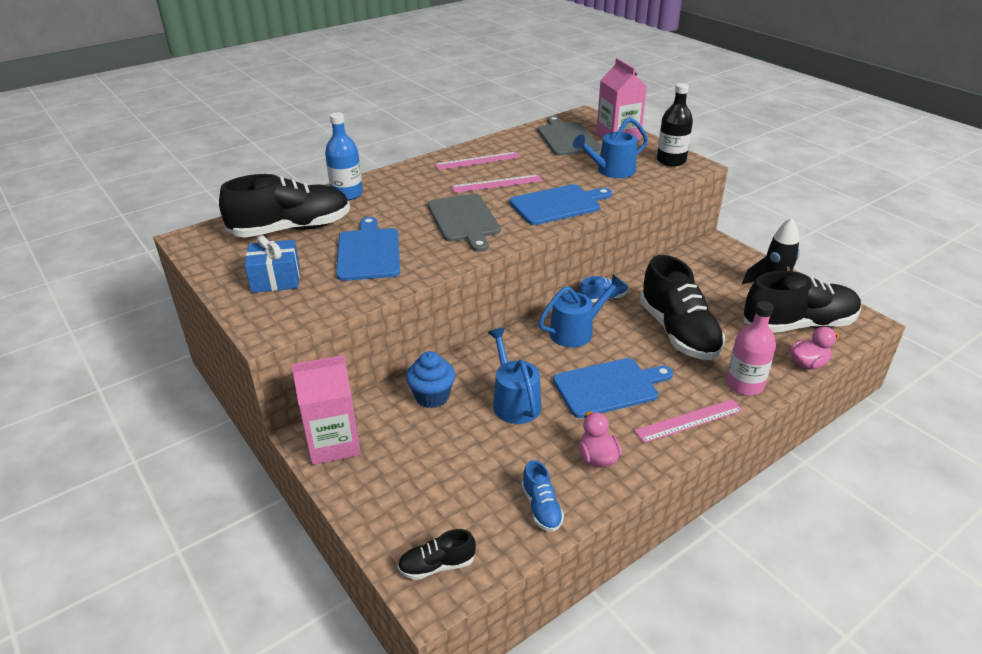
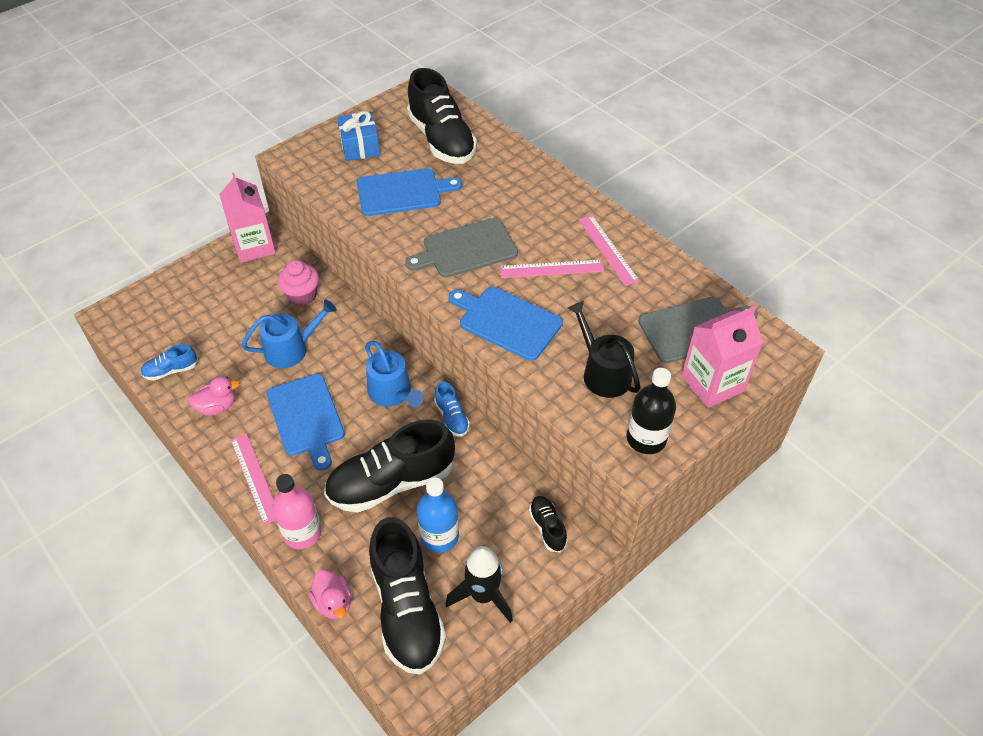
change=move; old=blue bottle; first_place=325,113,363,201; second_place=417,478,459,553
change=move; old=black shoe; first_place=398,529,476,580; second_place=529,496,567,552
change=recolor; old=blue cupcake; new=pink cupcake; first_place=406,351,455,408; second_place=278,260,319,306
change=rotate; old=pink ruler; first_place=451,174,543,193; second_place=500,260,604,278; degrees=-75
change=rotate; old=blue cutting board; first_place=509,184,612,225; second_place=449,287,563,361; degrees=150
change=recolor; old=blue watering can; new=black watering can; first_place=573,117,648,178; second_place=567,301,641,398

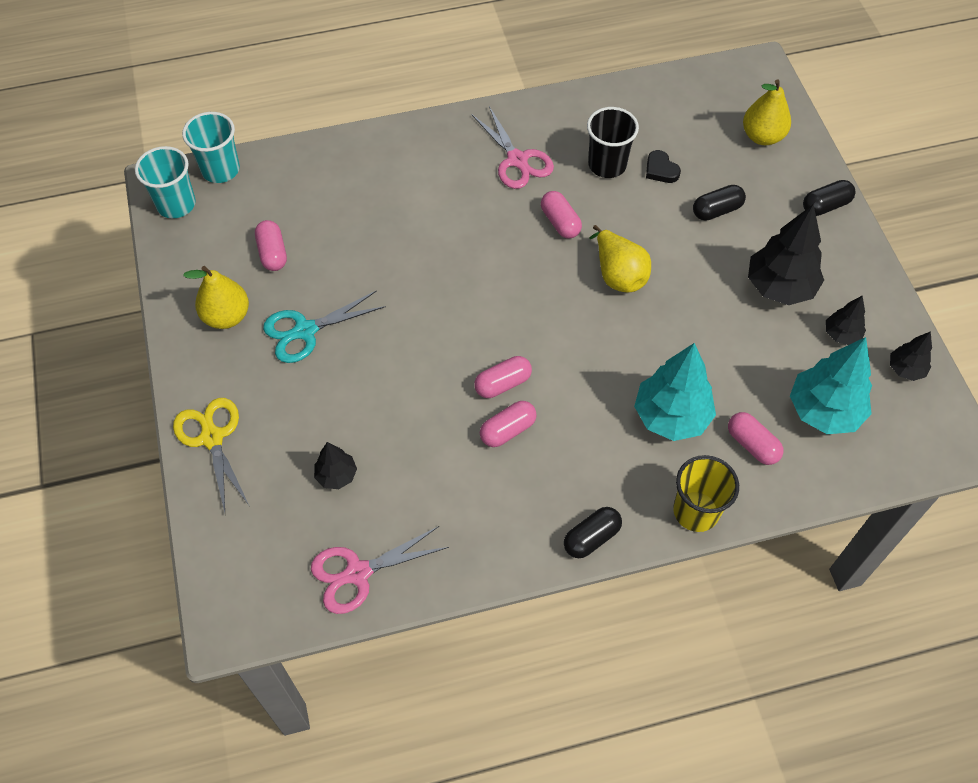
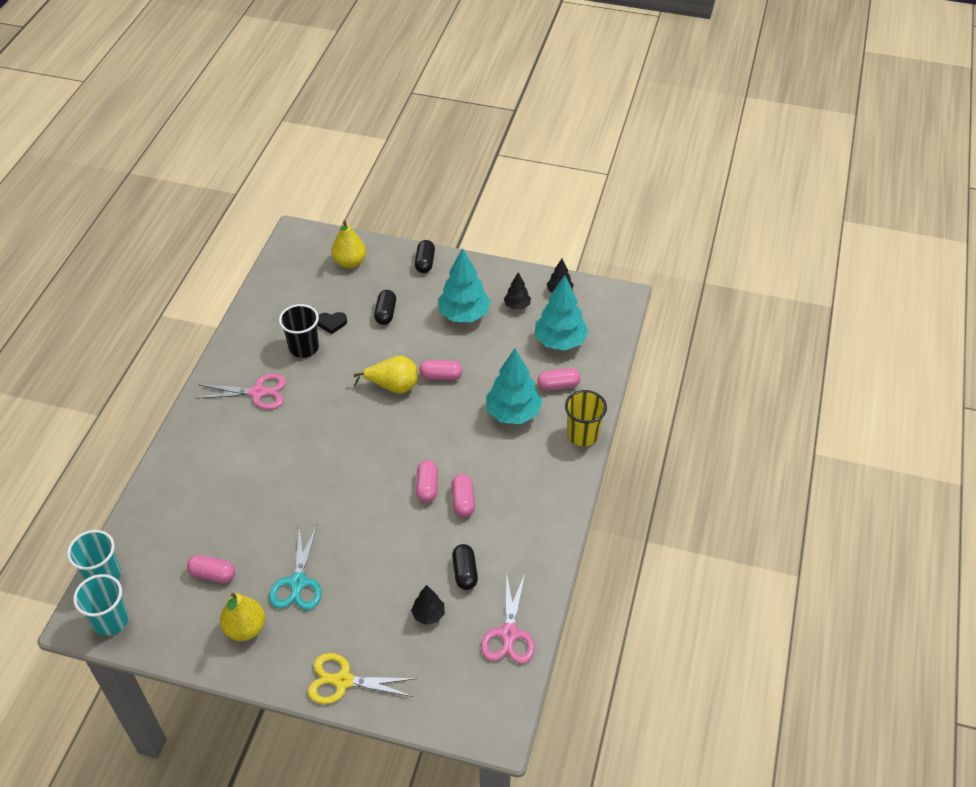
change=move; old=pink capsule; first_place=541,191,582,238; second_place=419,360,463,380
change=move; old=black capsule; first_place=564,507,622,558; second_place=452,544,478,590
change=recolor; old=black tree; new=turquoise tree; first_place=748,204,824,305; second_place=438,248,491,322

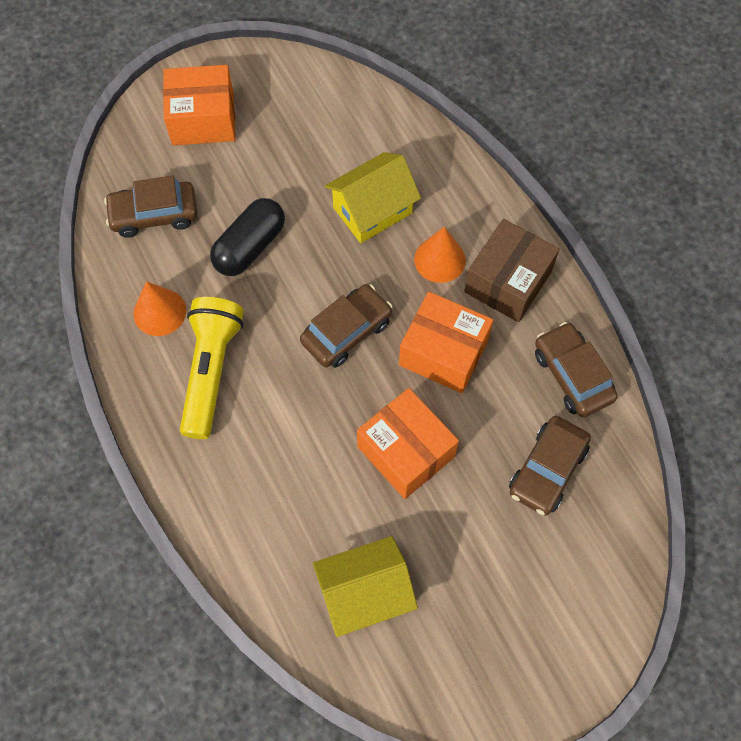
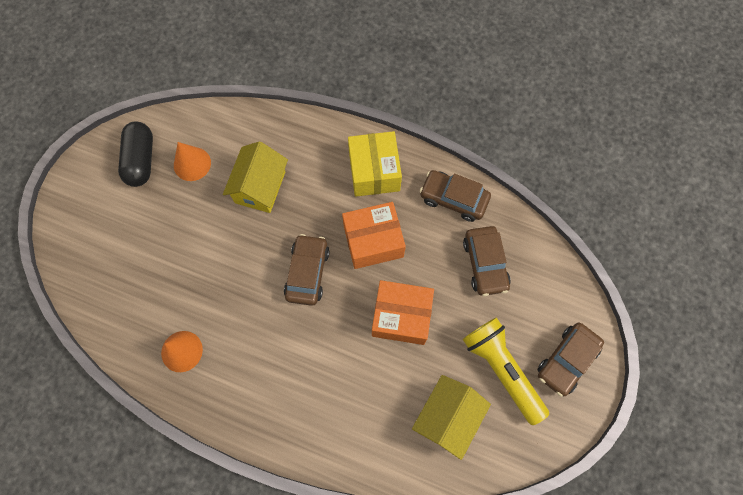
change=move; old=brown car; first_place=104,175,197,238; second_place=538,323,604,397
change=delete; old=orange box; first_place=163,65,235,145
change=move; old=yellow flashlight; first_place=180,297,244,439; second_place=462,317,549,425
change=move; old=black capsule; first_place=210,198,285,276; second_place=118,122,153,187
change=move; old=orange cone; first_place=414,227,466,283; second_place=174,142,211,181
change=recolor; old=brown box; new=yellow box; first_place=464,219,559,322; second_place=348,131,402,197

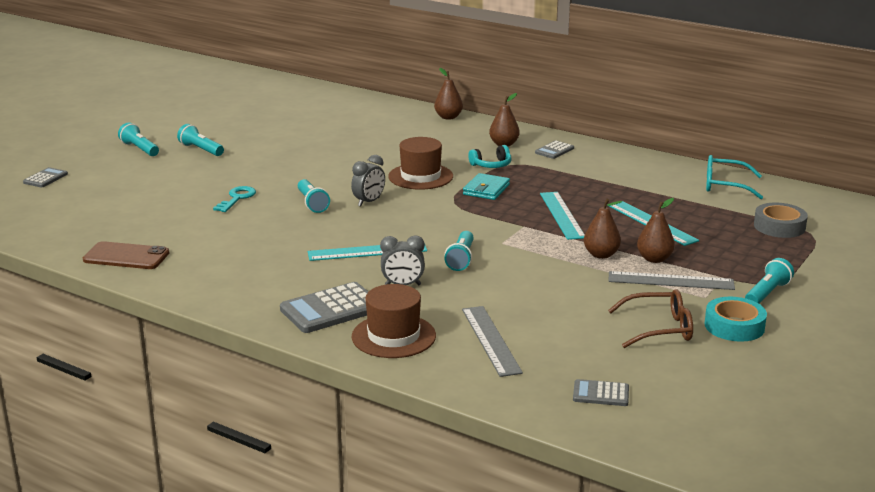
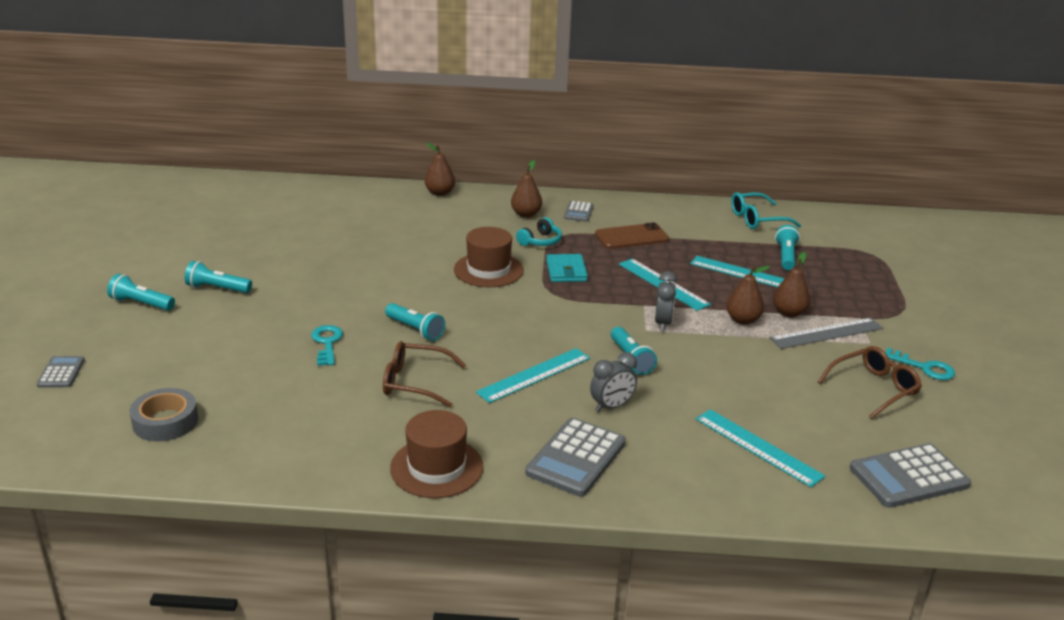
change=move; old=brown phone; first_place=83,241,169,269; second_place=595,223,669,249
change=move; old=grey clock; first_place=351,155,385,207; second_place=655,271,677,331
change=move; old=brown hat; first_place=352,284,436,358; second_place=390,410,483,498
change=recolor; old=grey ruler; new=turquoise ruler; first_place=462,306,523,377; second_place=696,409,825,487
change=resize; old=grey calculator; first_place=573,379,629,406; second_place=850,443,971,508; factor=1.85
change=replace; old=turquoise tape; new=turquoise key; first_place=704,297,767,342; second_place=885,348,955,380
change=move; old=turquoise flashlight; first_place=745,258,794,304; second_place=775,225,800,270
change=move; old=grey tape; first_place=754,203,808,238; second_place=130,388,198,442
change=insert; new=brown glasses; second_place=383,341,467,408

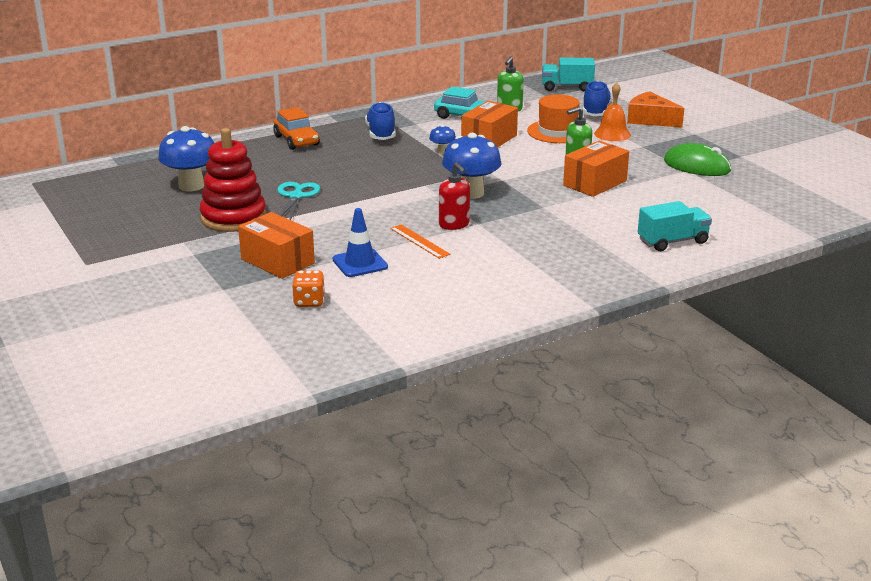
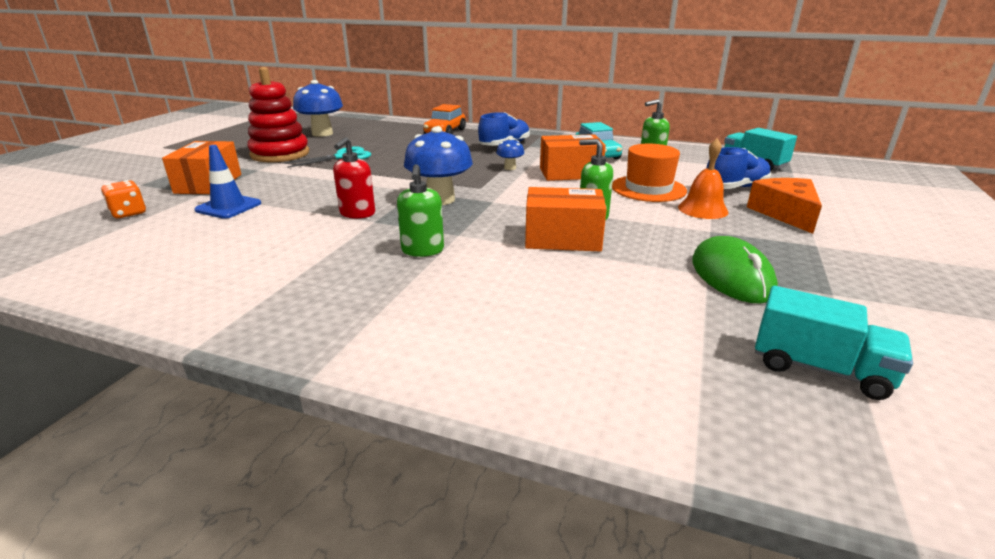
change=delete; old=orange ruler; first_place=390,224,450,259
change=move; old=turquoise truck; first_place=638,201,712,251; second_place=755,286,913,400
change=insert; new=green soap dispenser; second_place=397,164,444,257

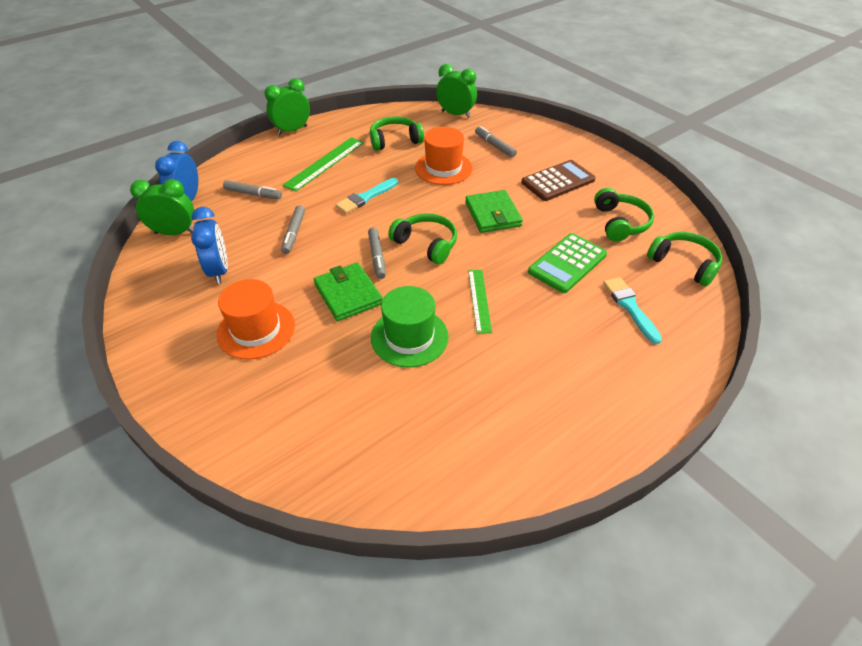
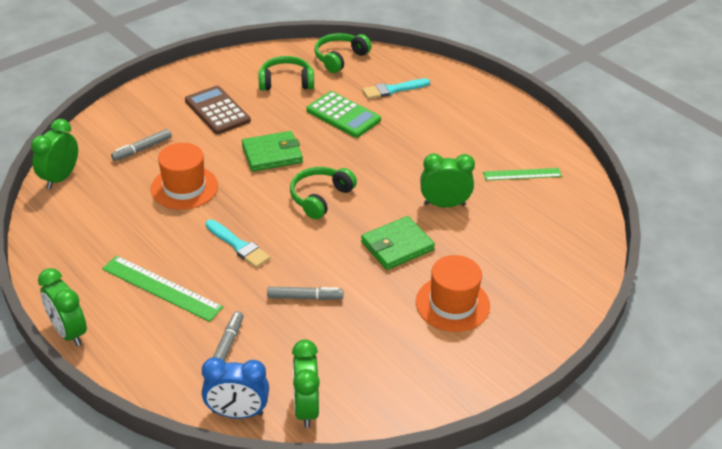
change=delete; old=blue clock; first_place=191,207,228,284
change=delete; old=grey marker; first_place=368,227,386,279
change=delete; old=green headphones; first_place=370,116,424,151
change=replace; old=green hat; new=green clock; first_place=371,286,449,368; second_place=420,153,475,208
change=move; old=green ruler; first_place=468,270,492,334; second_place=483,168,562,180

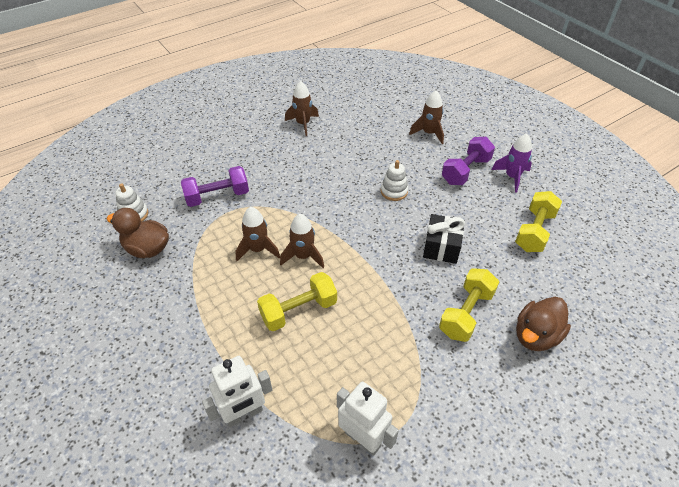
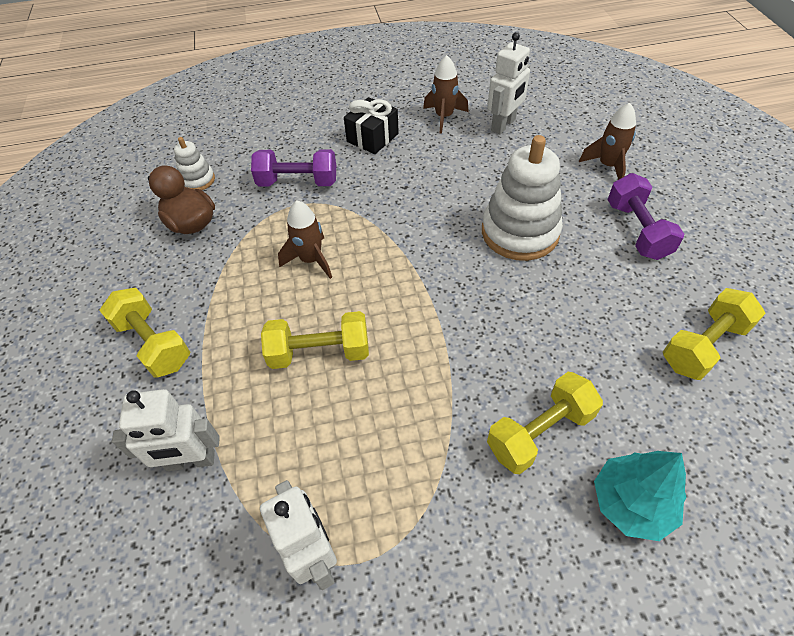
change=delete; old=brown rocket; first_place=280,214,324,268
change=resize; old=white stacking toy; first_place=381,160,408,201; second_place=482,135,563,261; factor=2.0
change=move; old=black gift; first_place=423,214,465,264; second_place=344,97,399,154
change=rotate; old=purple dumbbell; first_place=442,137,495,185; second_place=607,173,684,260; degrees=-75
change=delete; old=purple rocket; first_place=492,134,532,193
change=replace; old=brown duck; new=turquoise tree; first_place=516,297,571,351; second_place=594,451,686,541
change=insert; new=yellow dumbbell; second_place=99,288,190,378
change=insert; new=white robot; second_place=487,32,530,134

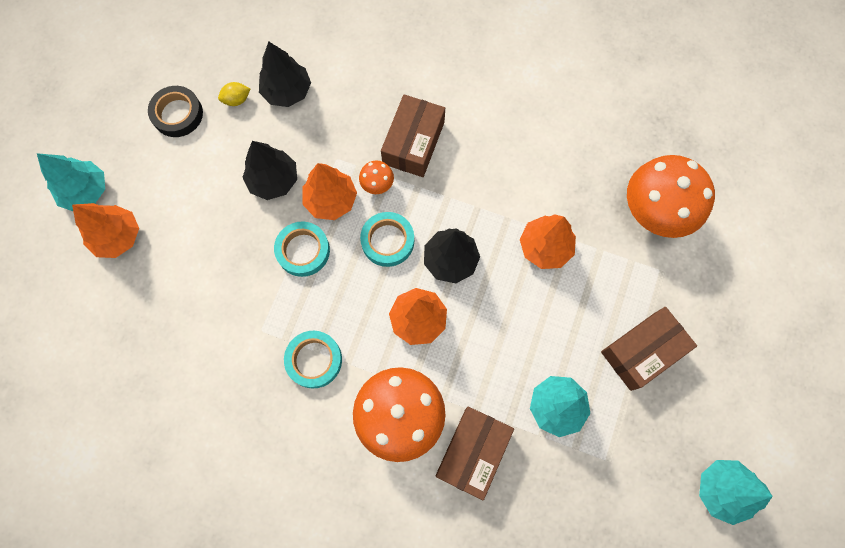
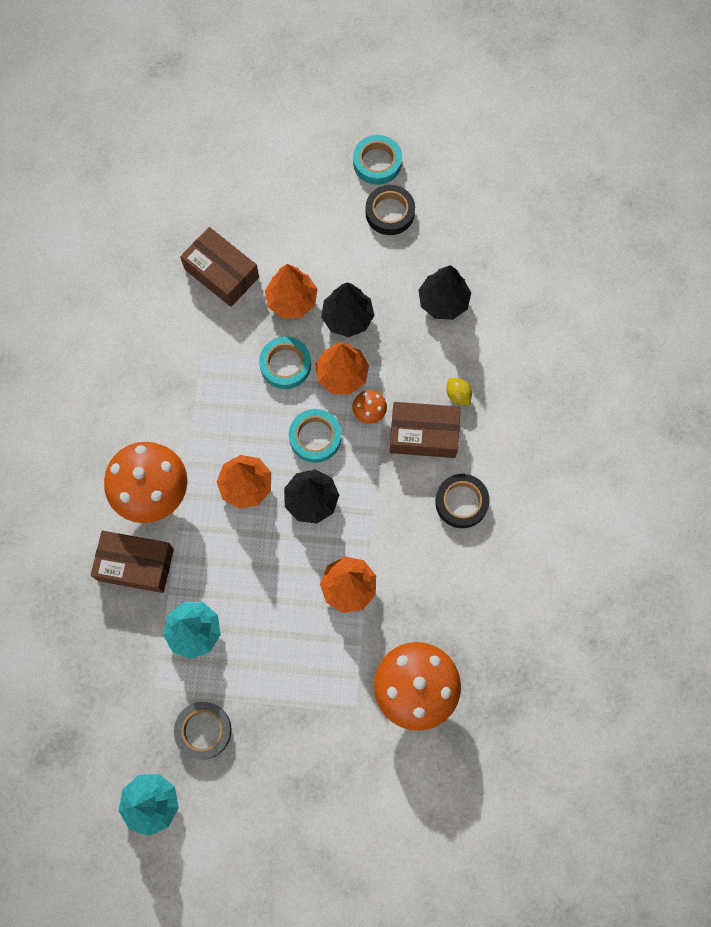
change=delete; old=turquoise tree; first_place=37,153,105,211
change=move; old=orange tree; first_place=72,203,139,258; second_place=265,264,318,318
change=move; old=yellow lemon; first_place=218,82,250,106; second_place=447,378,472,405
change=move; old=turquoise tape; first_place=284,331,342,389; second_place=353,135,402,185
change=move; old=brown box; first_place=601,307,697,391; second_place=180,227,259,307
change=insert; new=grey tape; second_place=174,702,232,760
change=insert; new=black tape; second_place=435,474,490,528

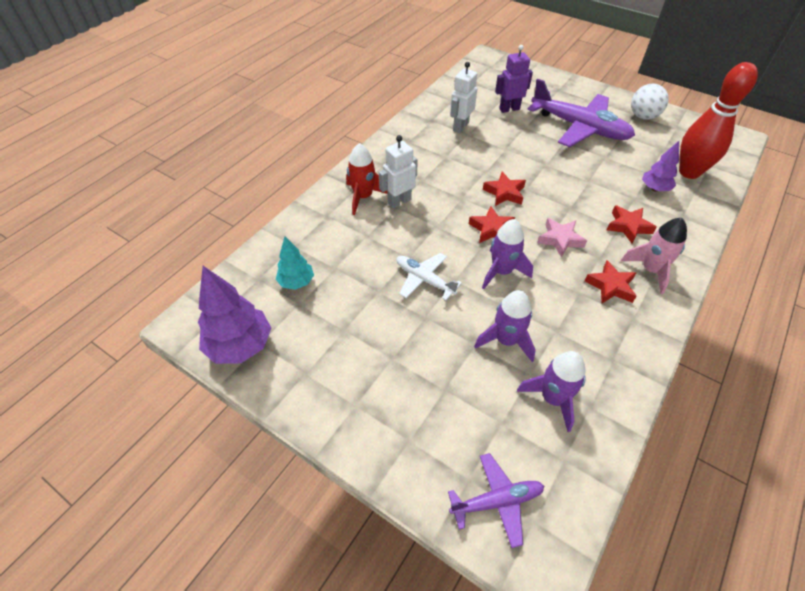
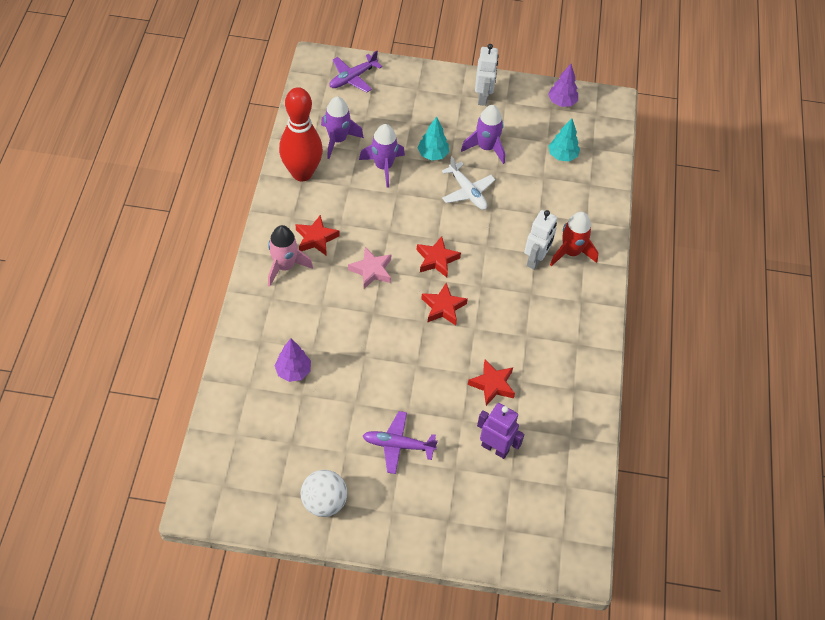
change=resize; old=purple tree; first_place=198,266,271,364; second_place=548,64,578,107; factor=0.59
change=rotate; old=white plane; first_place=397,253,462,301; second_place=442,156,495,210; degrees=45
change=move; old=white robot; first_place=450,62,477,133; second_place=475,44,499,106
change=move; old=purple rocket; first_place=482,219,533,289; second_place=461,105,505,164
change=rotate; old=purple robot; first_place=495,45,533,113; second_place=477,403,525,459; degrees=-105
change=resize; old=purple plane; first_place=527,79,635,147; second_place=363,411,438,474; factor=0.53
change=move; old=red star; first_place=607,205,657,243; second_place=468,360,515,406
change=move; old=red bowling pin; first_place=679,62,758,179; second_place=279,87,323,181
change=insert; new=turquoise tree; second_place=418,117,449,161

